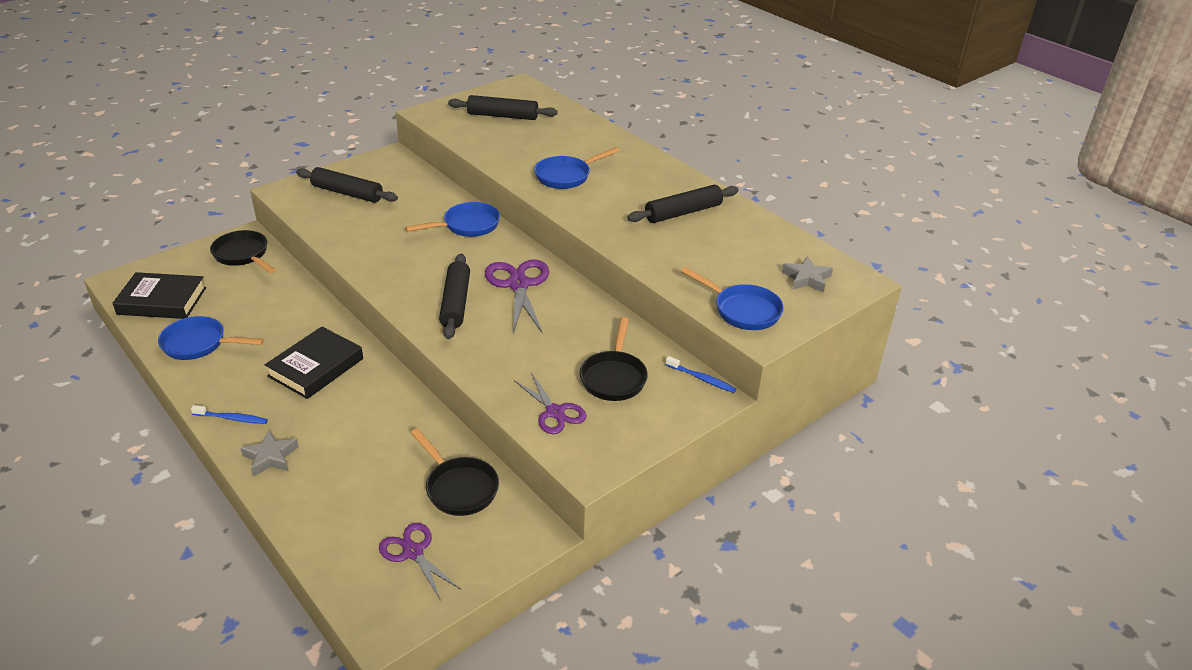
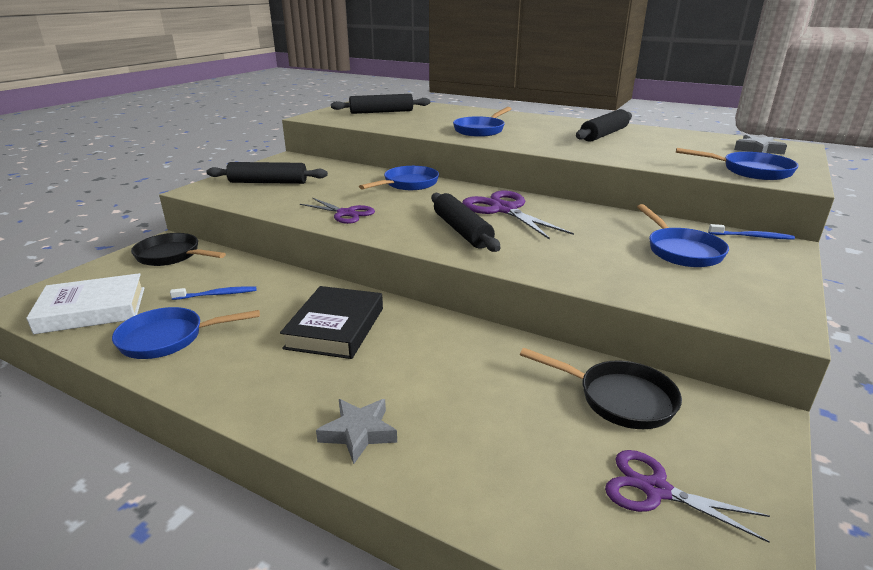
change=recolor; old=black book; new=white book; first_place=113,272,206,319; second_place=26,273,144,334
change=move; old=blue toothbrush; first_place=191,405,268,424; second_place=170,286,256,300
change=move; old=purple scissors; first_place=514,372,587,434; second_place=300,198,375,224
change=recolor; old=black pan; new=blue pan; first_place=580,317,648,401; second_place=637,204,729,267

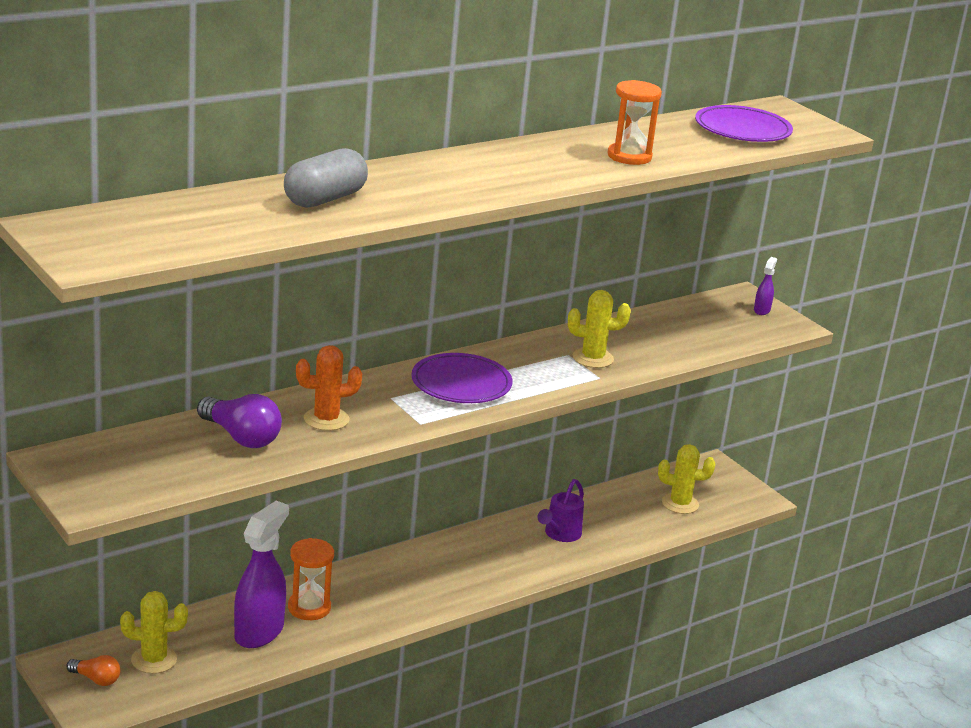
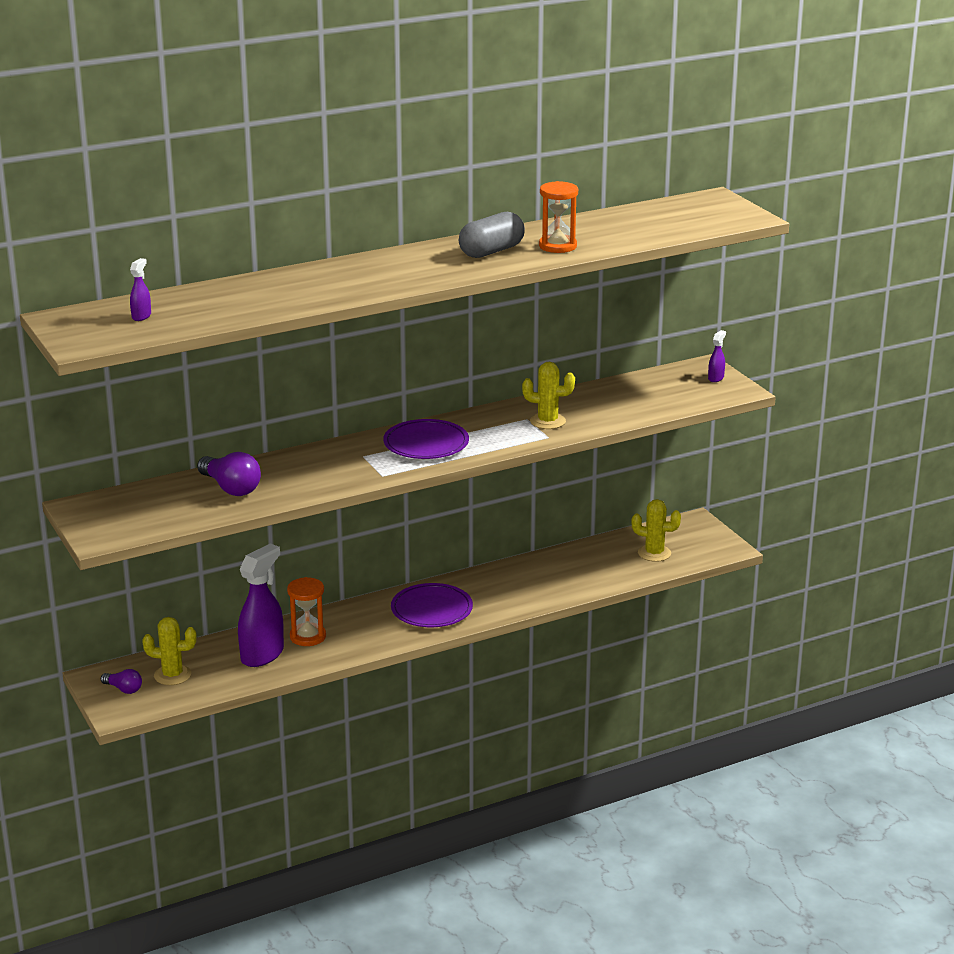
change=recolor; old=orange light bulb; new=purple light bulb; first_place=66,655,120,686; second_place=101,669,142,694
change=move; old=grey capsule; first_place=284,148,368,208; second_place=459,212,525,258
change=delete; old=orange cactus; first_place=296,345,362,431
change=delete; old=purple watering can; first_place=538,479,584,542
change=move; old=purple plate; first_place=695,105,793,142; second_place=391,583,473,627
change=insert; new=purple spray bottle; second_place=130,258,151,321

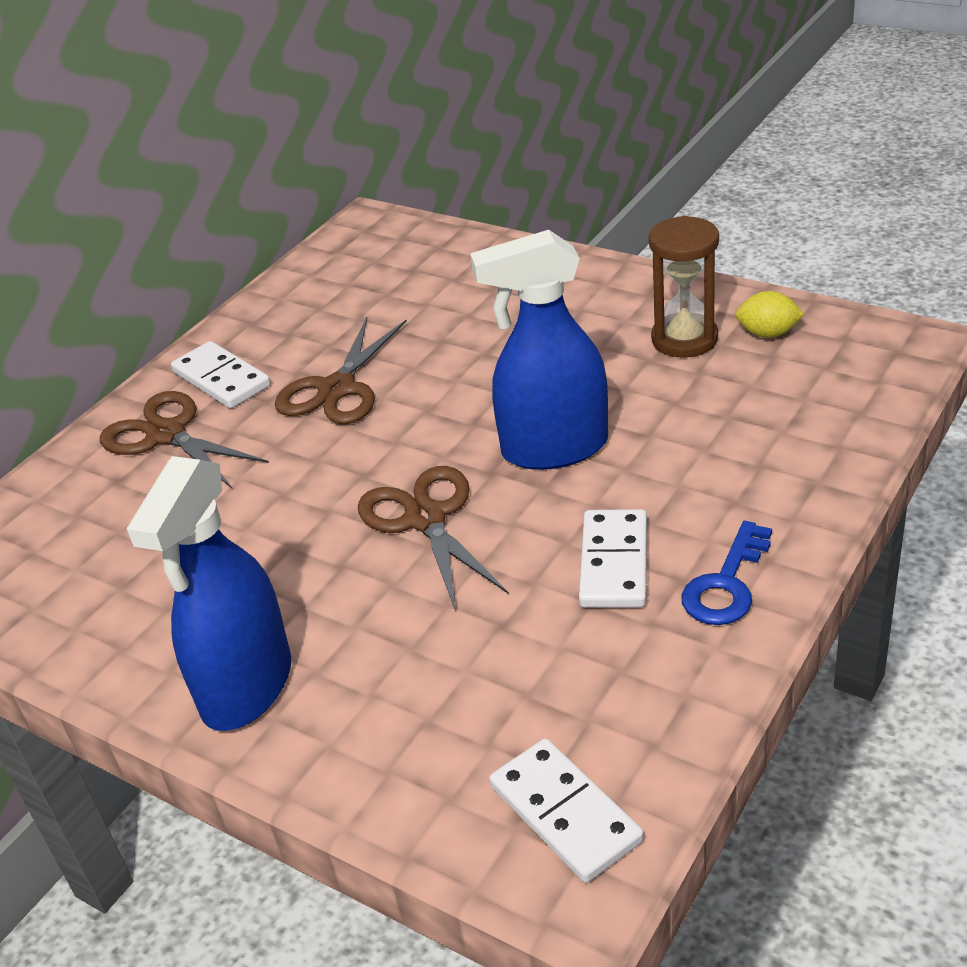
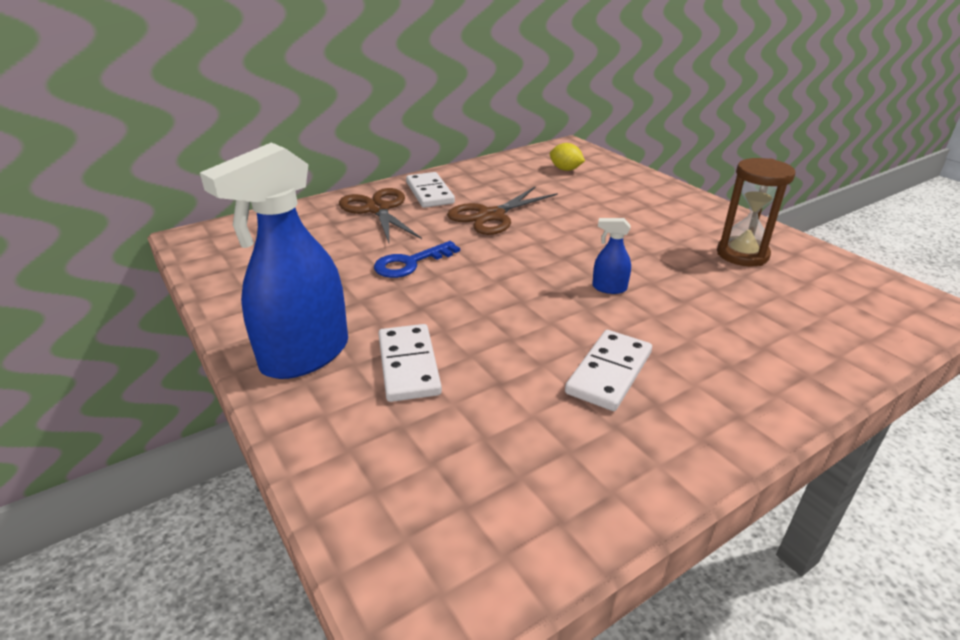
change=delete; old=brown scissors; first_place=358,466,509,612
change=resize; old=blue spray bottle; first_place=470,230,608,470; second_place=592,218,631,294; factor=0.42
change=move; old=white domino; first_place=490,739,644,883; second_place=378,324,442,402
change=move; old=blue key; first_place=681,521,772,625; second_place=374,241,460,278
change=move; old=yellow lemon; first_place=735,291,805,338; second_place=550,143,585,171

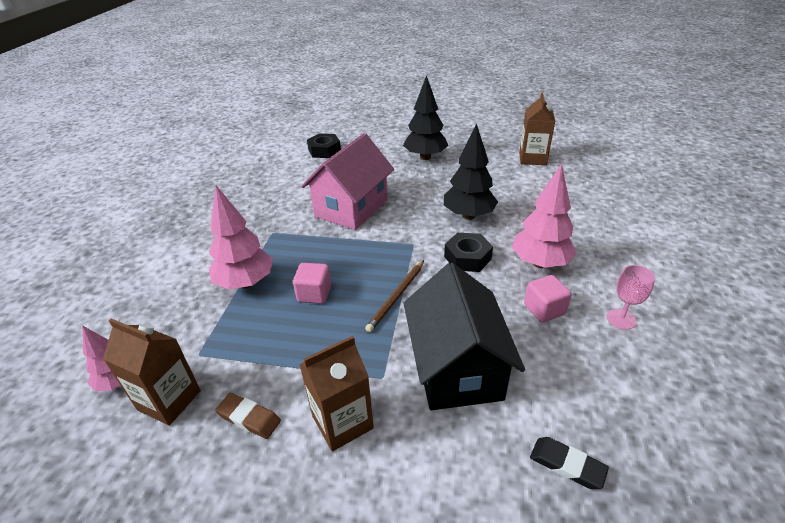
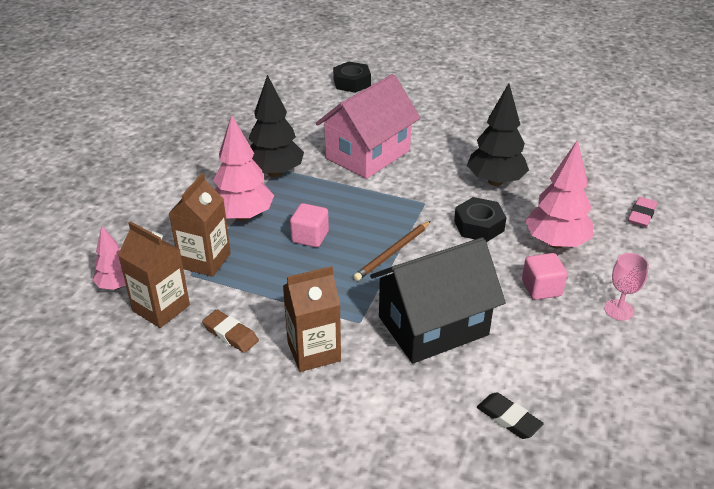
change=move; old=black tree; first_place=403,75,448,160; second_place=249,75,304,177
change=rotate; old=black house; first_place=403,263,525,410; second_place=370,237,506,363; degrees=60
change=move; old=brown carton; first_place=519,92,555,165; second_place=169,173,231,277
change=insert; new=pink eraser; second_place=628,197,657,227

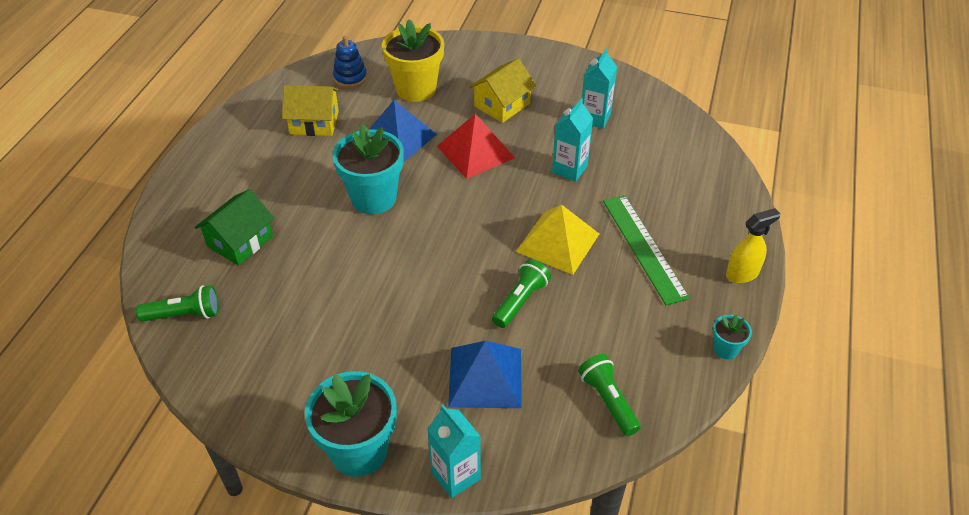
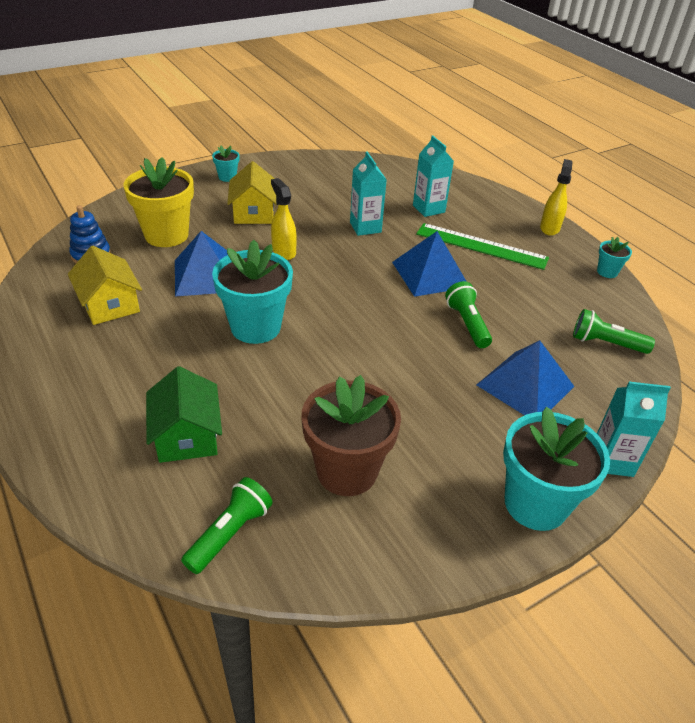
change=rotate; old=yellow house; first_place=282,85,339,136; second_place=68,246,142,325; degrees=-75
change=replace; old=red pyramid; new=yellow spray bottle; first_place=437,114,515,179; second_place=271,178,297,260
change=recolor; old=yellow pyramid; new=blue pyramid; first_place=516,204,599,275; second_place=392,231,467,297
change=move; old=turquoise carton; first_place=582,48,617,129; second_place=413,135,454,217
change=insert; new=turquoise flower pot; second_place=212,145,240,182
change=insert; new=brown flower pot; second_place=302,375,401,496

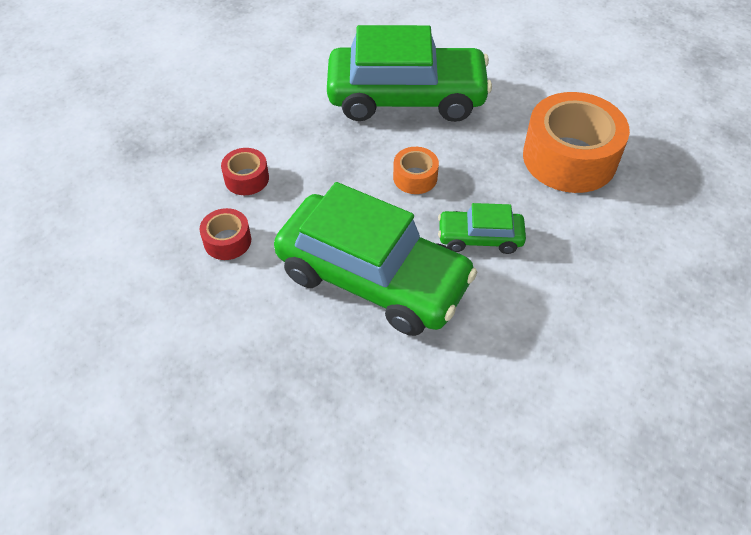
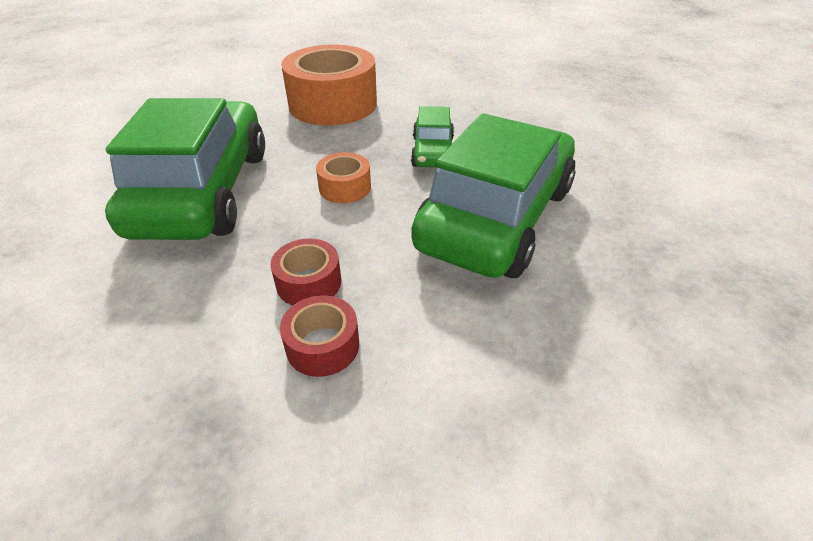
change=move; old=red tape; first_place=200,208,251,260; second_place=270,238,341,305

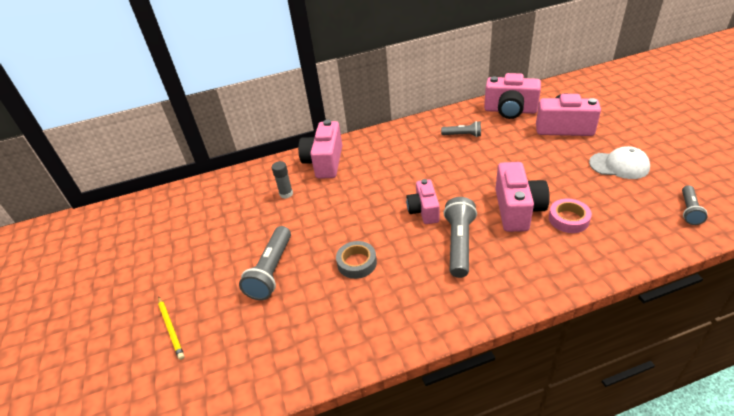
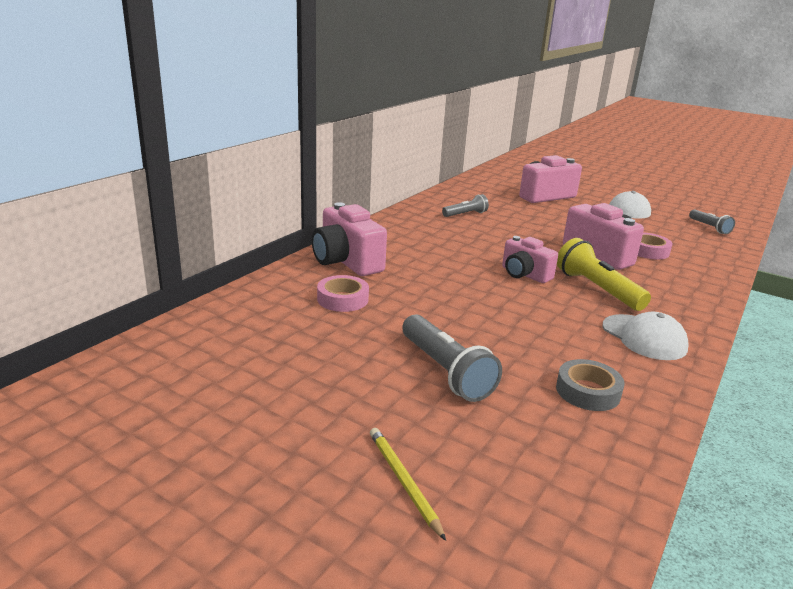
change=rotate; old=yellow pencil; first_place=158,296,185,360; second_place=370,428,446,541; degrees=-135
change=replace; old=grey glue stick; new=pink tape; first_place=272,161,293,199; second_place=317,275,369,312
change=move; old=grey tape; first_place=336,241,377,279; second_place=556,359,624,411
change=recolor; old=grey flashlight; new=yellow flashlight; first_place=443,197,477,278; second_place=557,238,651,311
change=delete; old=pink camera; first_place=484,73,541,119
change=insert; new=white cap; second_place=602,312,689,360

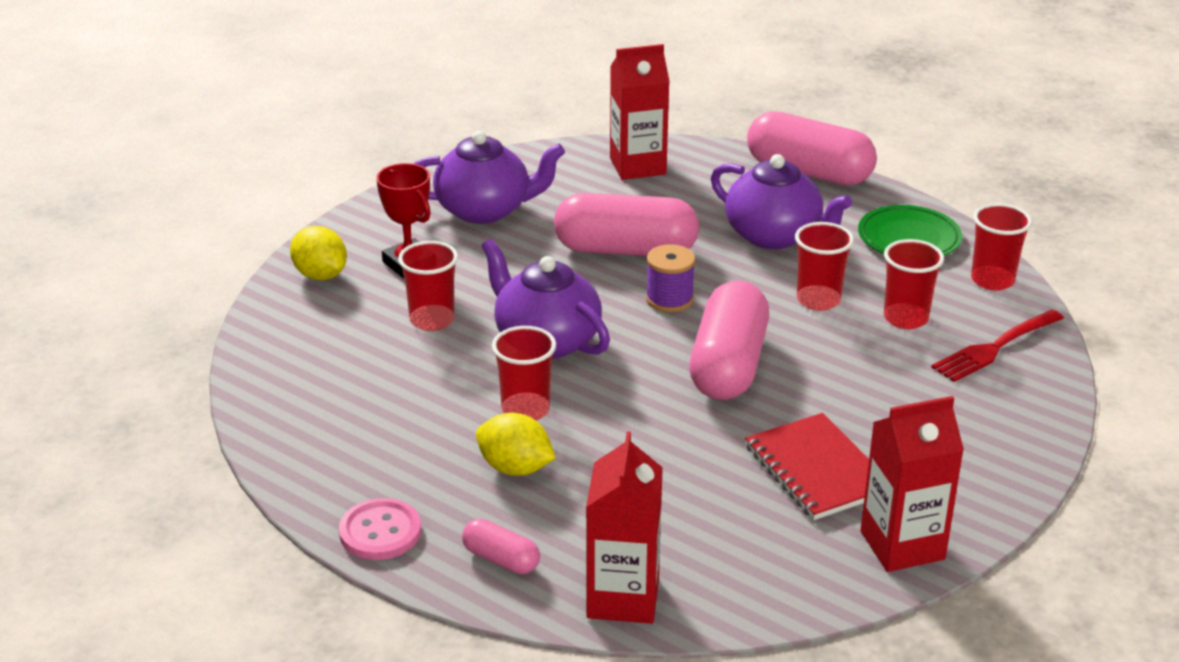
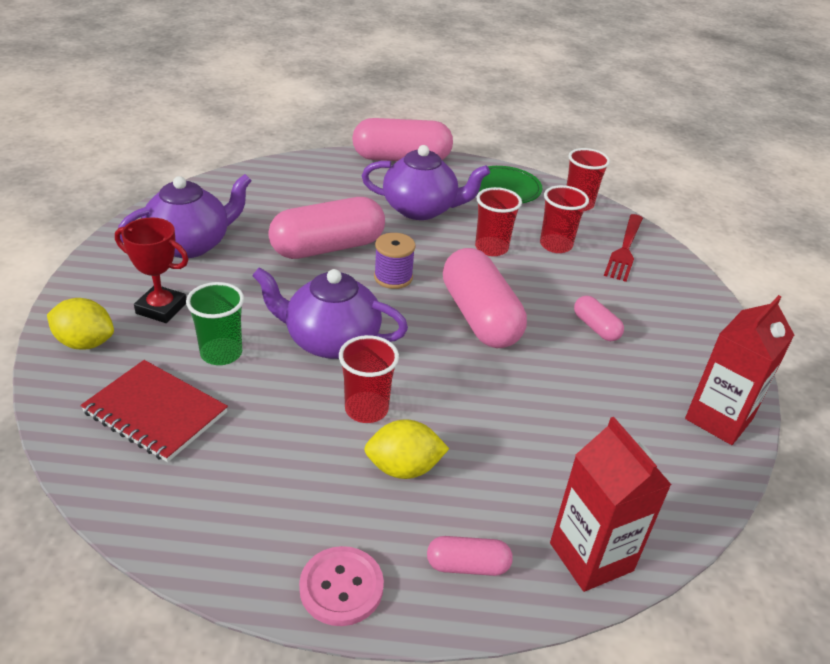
change=recolor; old=red cup; new=green cup; first_place=398,241,458,331; second_place=186,282,244,365
change=delete; old=red carton; first_place=610,44,670,180
change=move; old=red notebook; first_place=745,413,869,520; second_place=80,360,228,462
change=insert; new=pink capsule; second_place=574,296,624,341

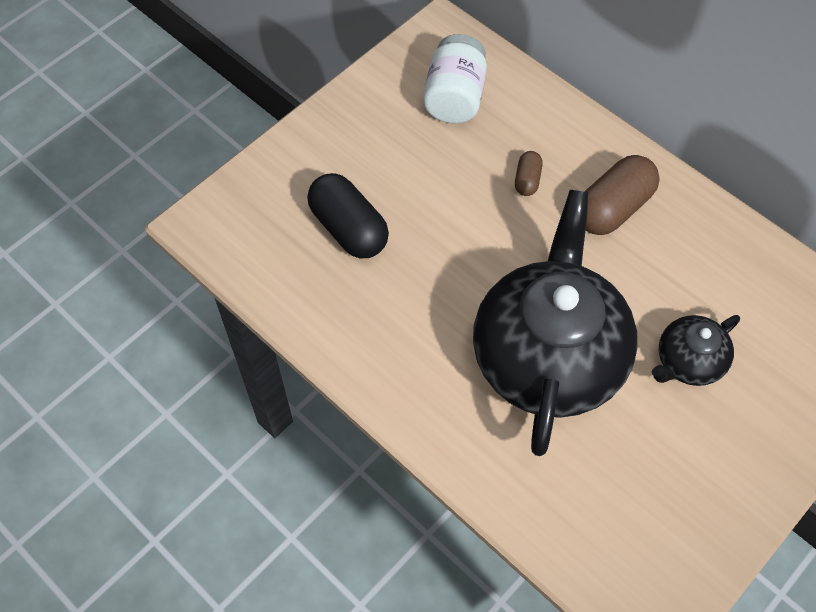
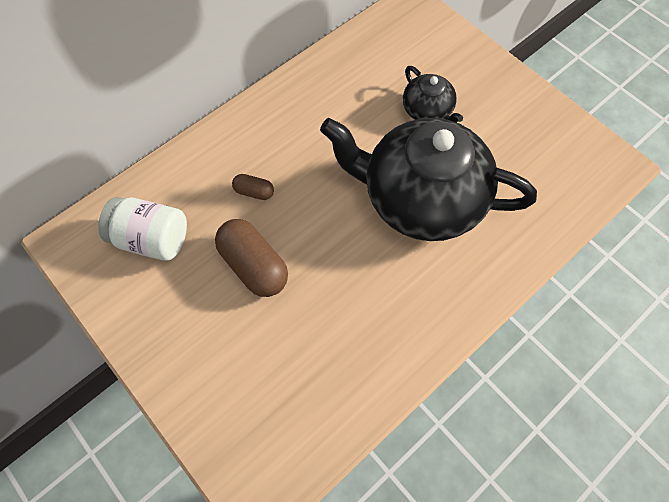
change=delete; old=black capsule; first_place=307,173,389,258
change=move; old=brown capsule; first_place=584,155,660,235; second_place=215,219,288,297

